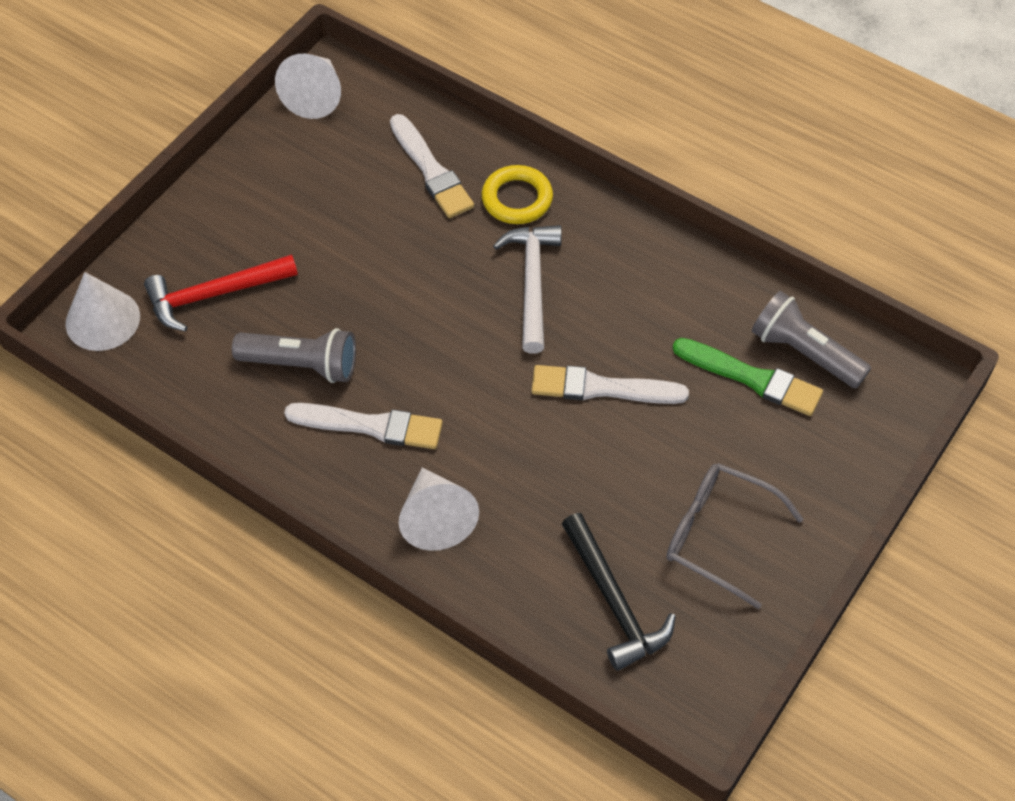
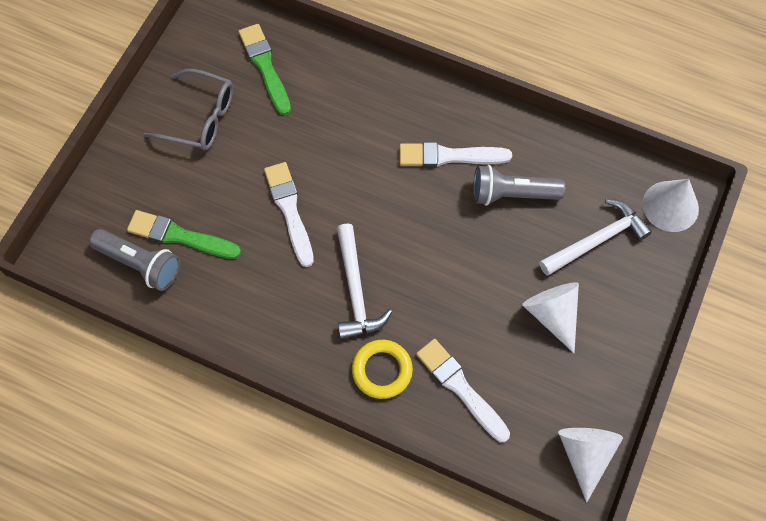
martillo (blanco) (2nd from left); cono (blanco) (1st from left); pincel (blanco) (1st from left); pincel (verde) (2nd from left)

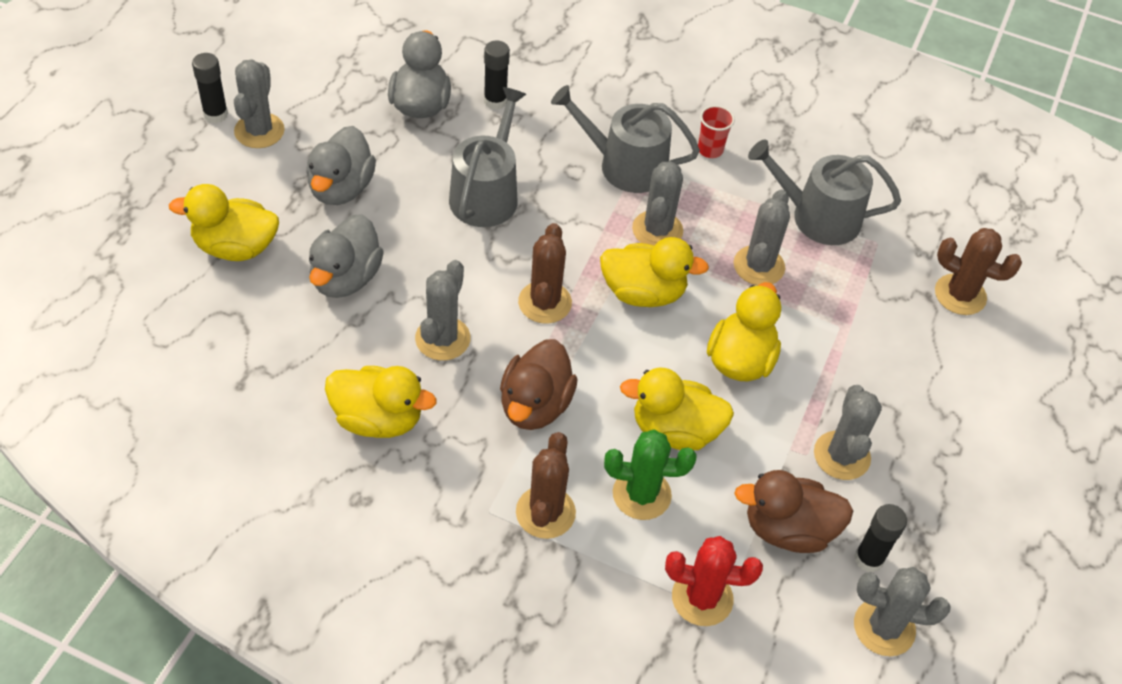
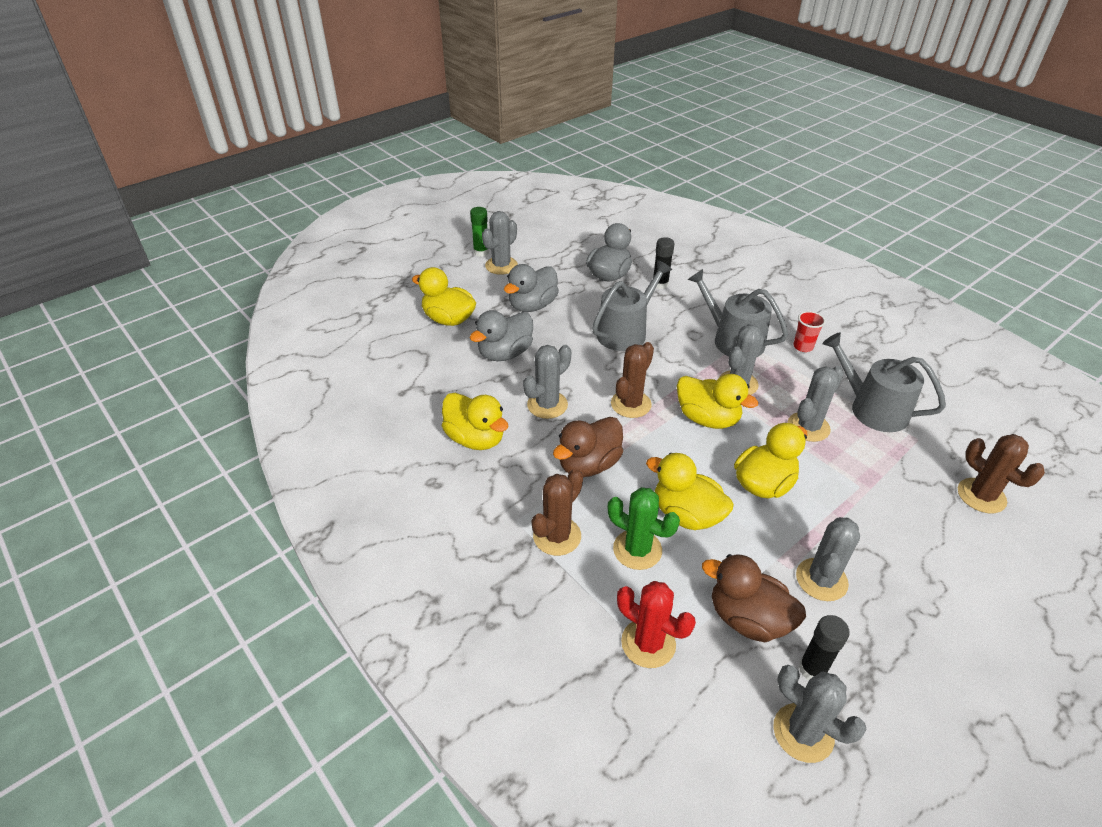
barra de pegamento (verde)

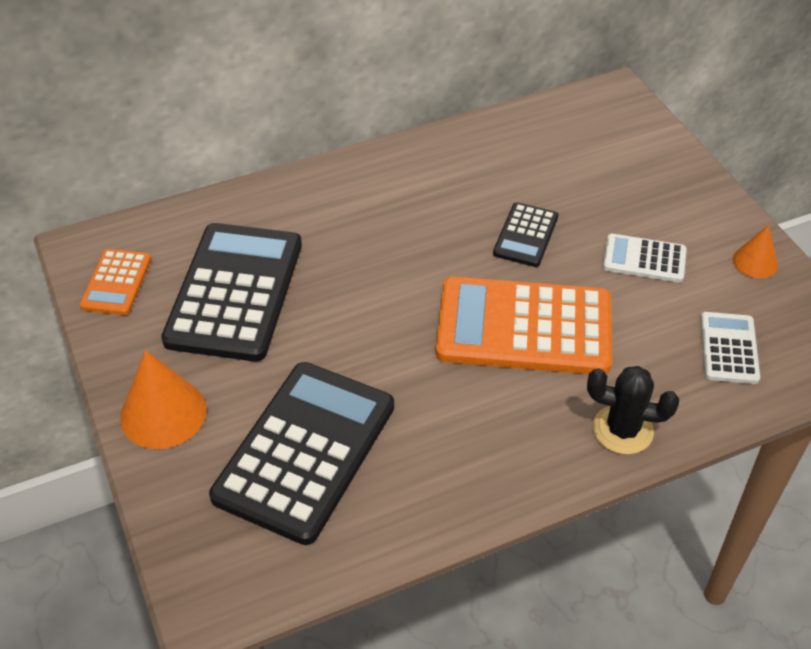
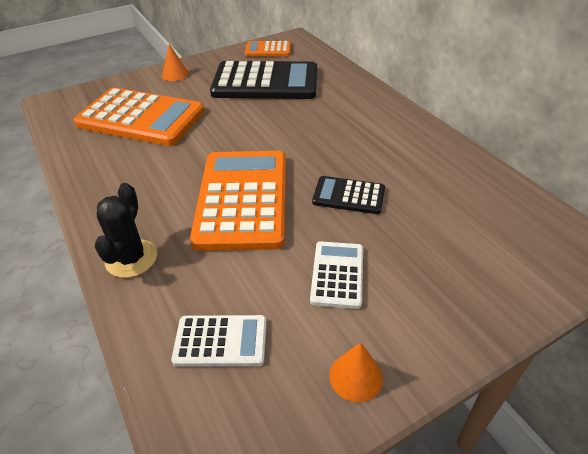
cono (naranja) (1st from left); calculadora (naranja) (1st from left)

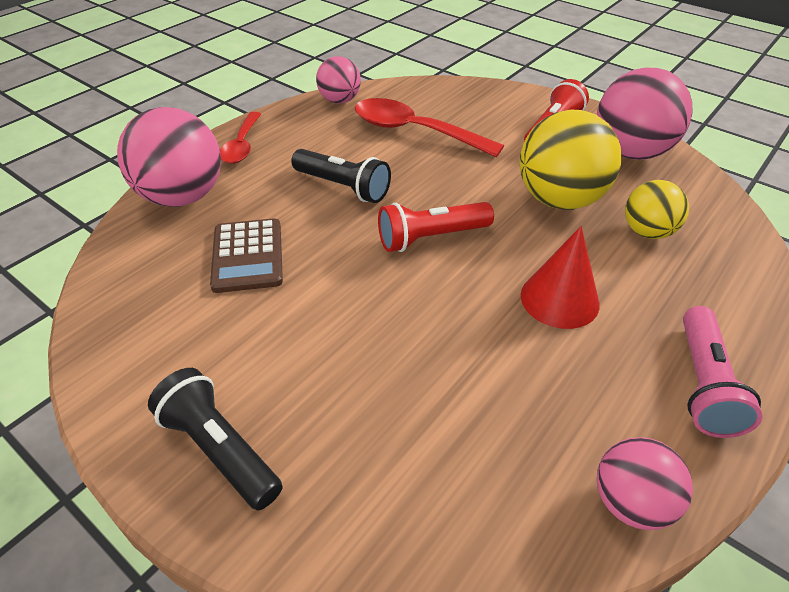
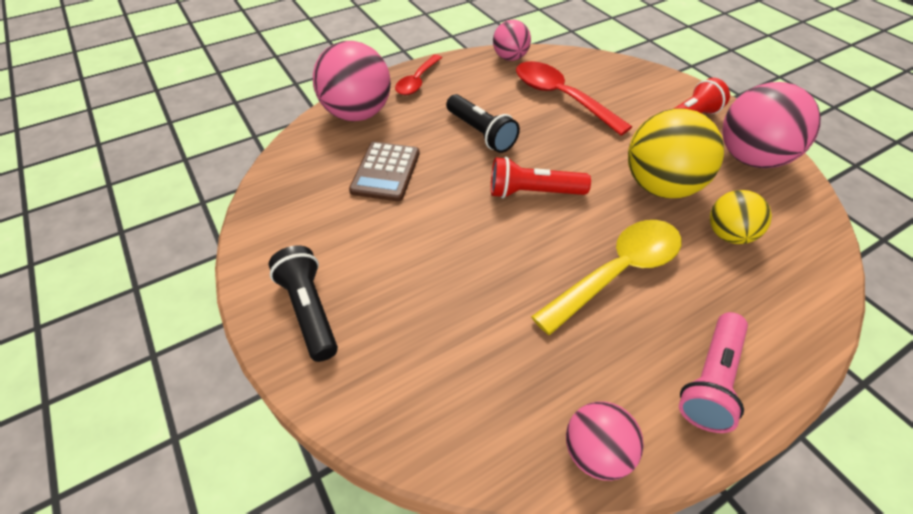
cuchara (amarillo)

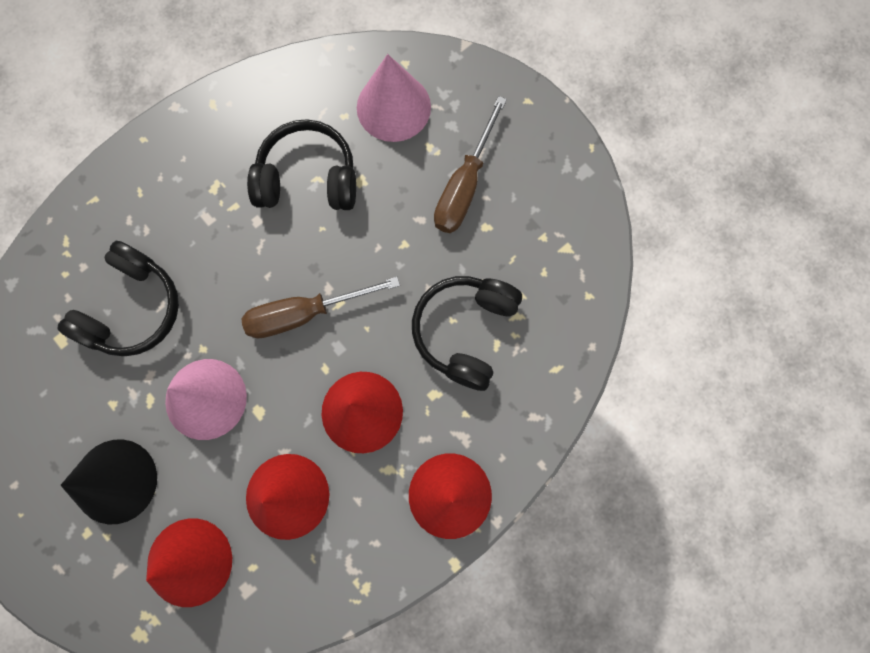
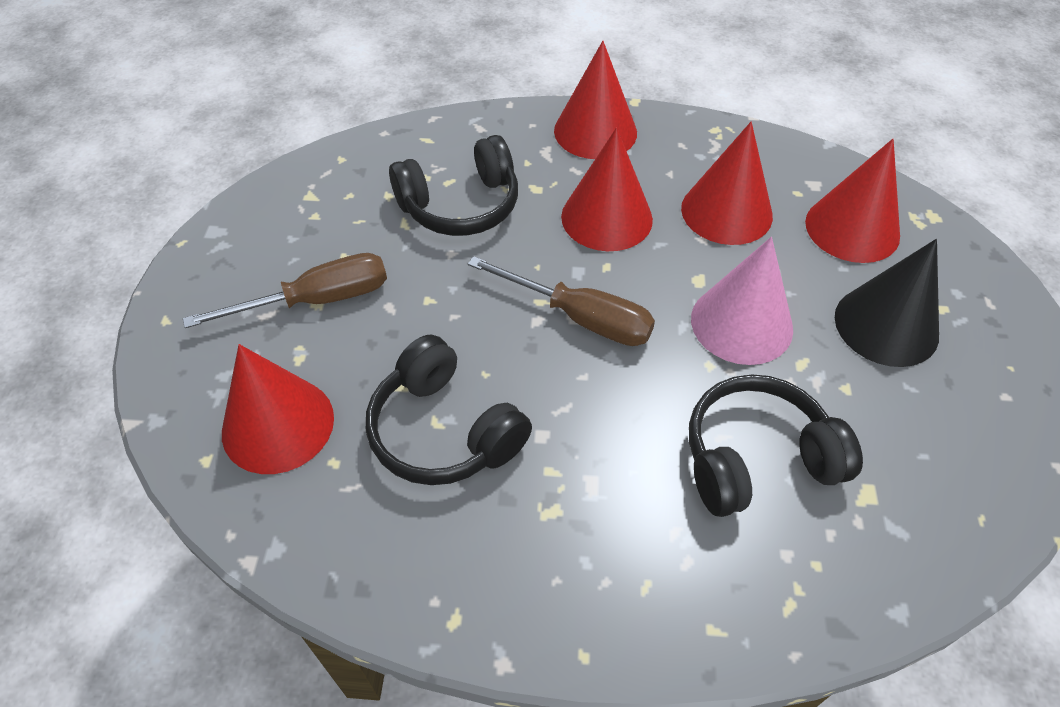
cono (rojo) (1st from left)

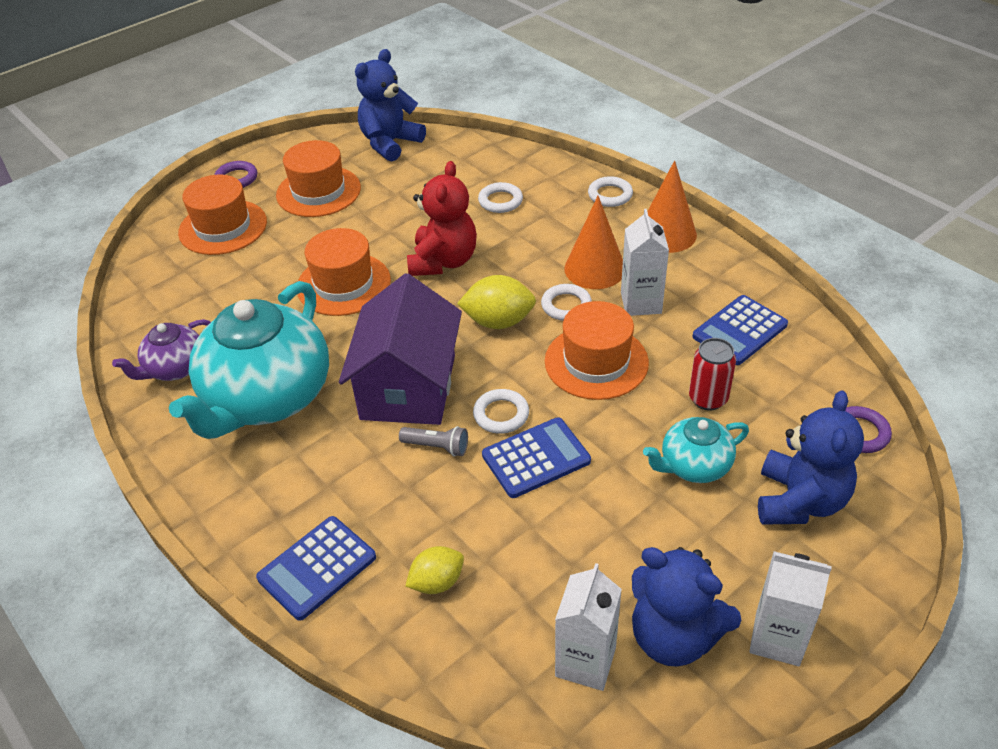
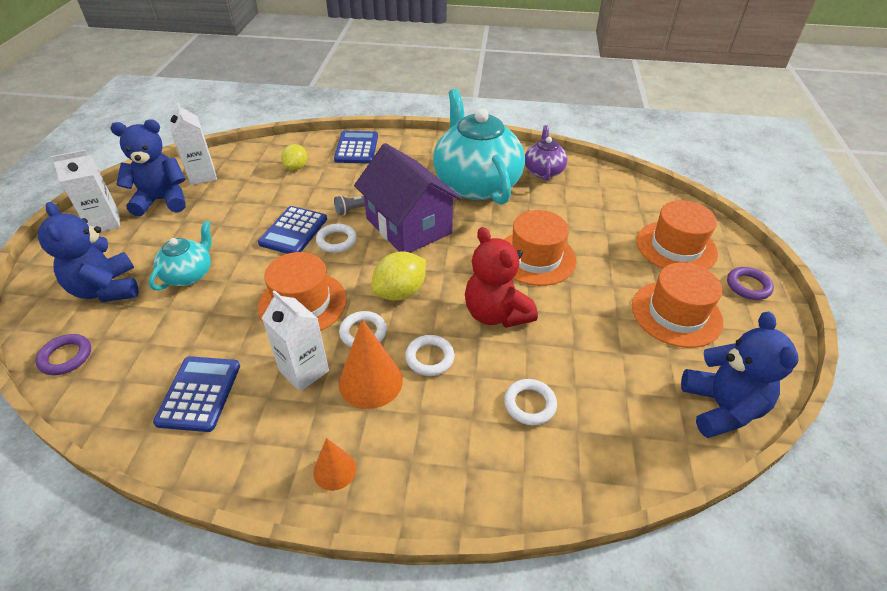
anillo (blanco) (3rd from left); cono (naranja) (1st from left); lata (rojo)

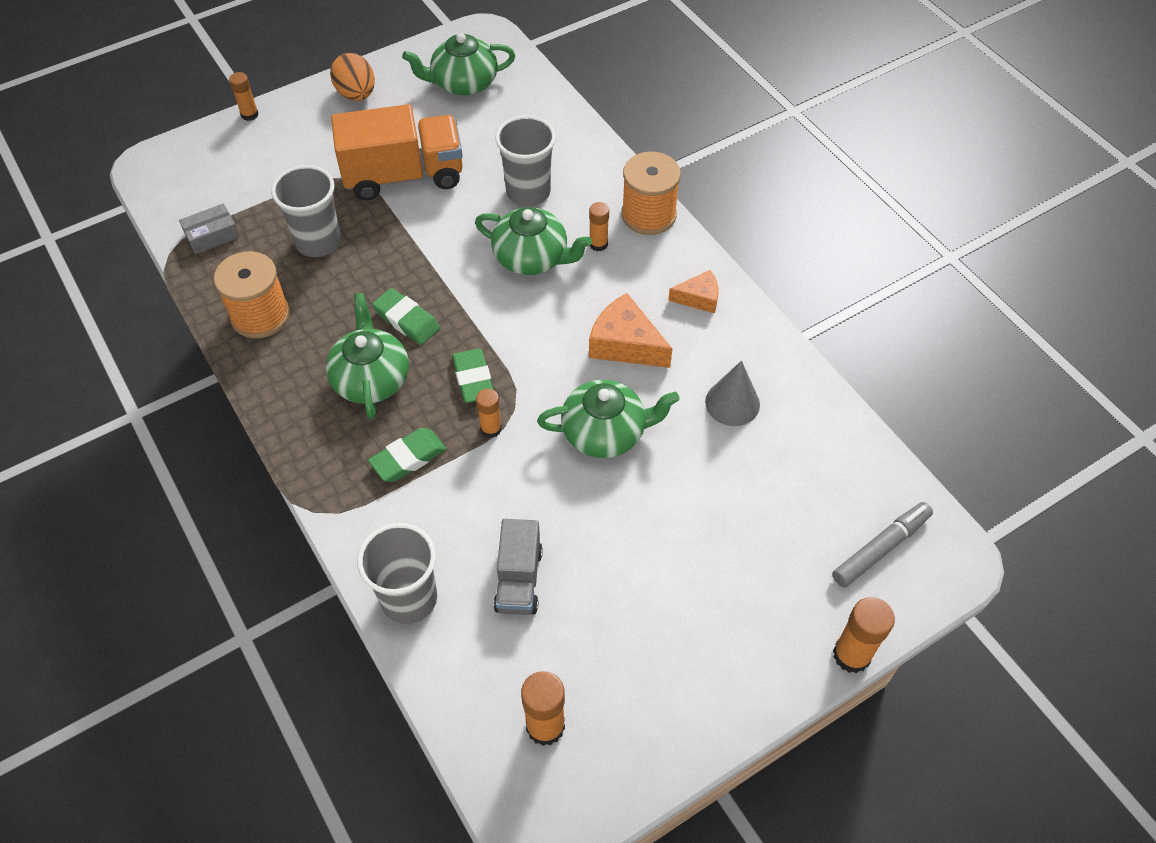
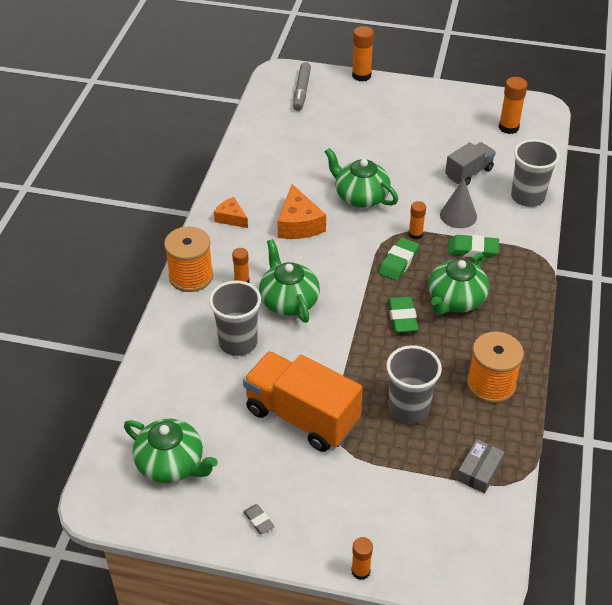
caja (gris); goma de borrar (gris); cono (gris); rotulador (gris)

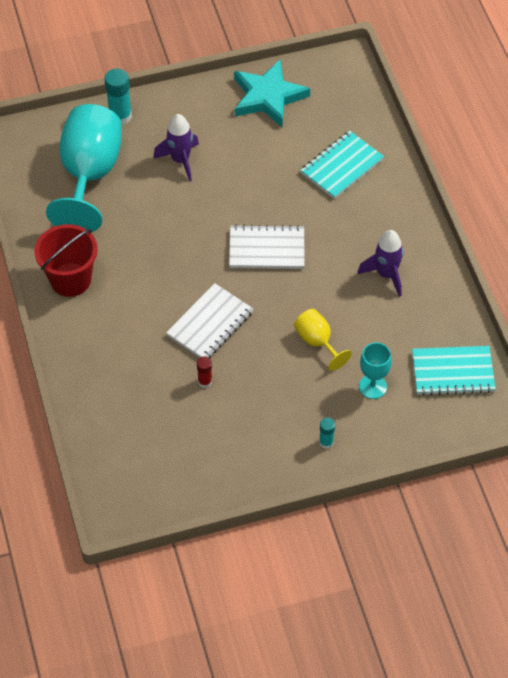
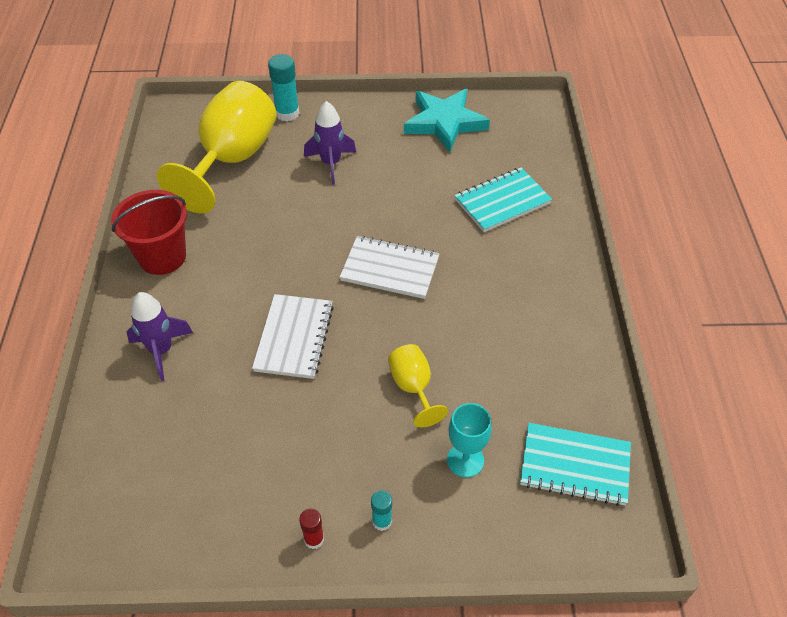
copa (amarillo) (1st from left); cuaderno (blanco) (1st from left); barra de pegamento (rojo); cohete (morado) (1st from left)

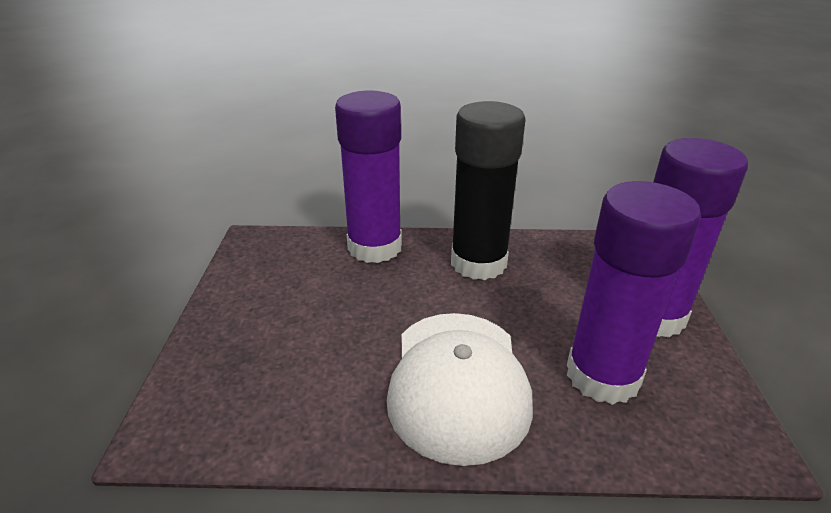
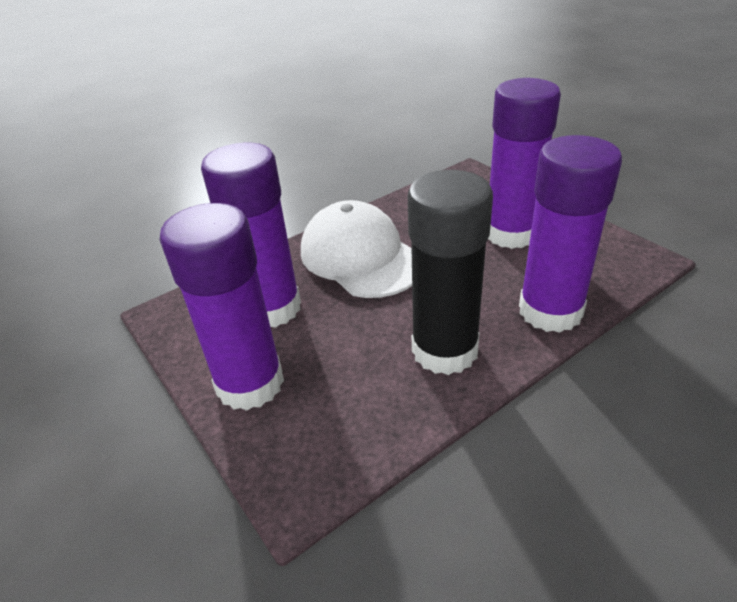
barra de pegamento (morado) (3rd from left)

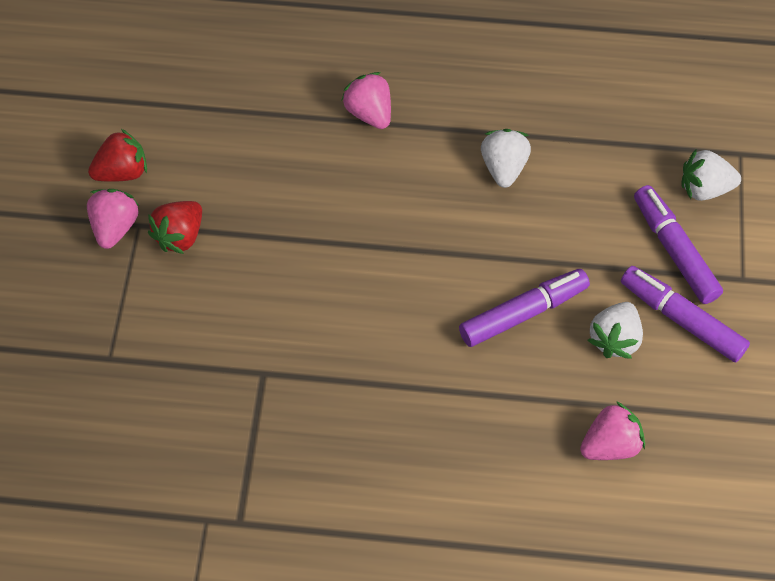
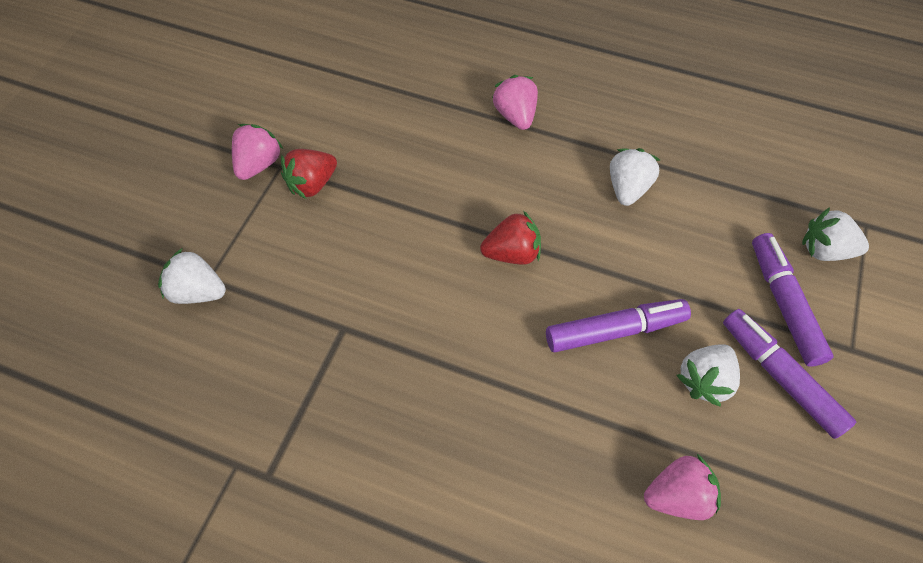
fresa (rojo) (2nd from left); fresa (blanco) (1st from left)

